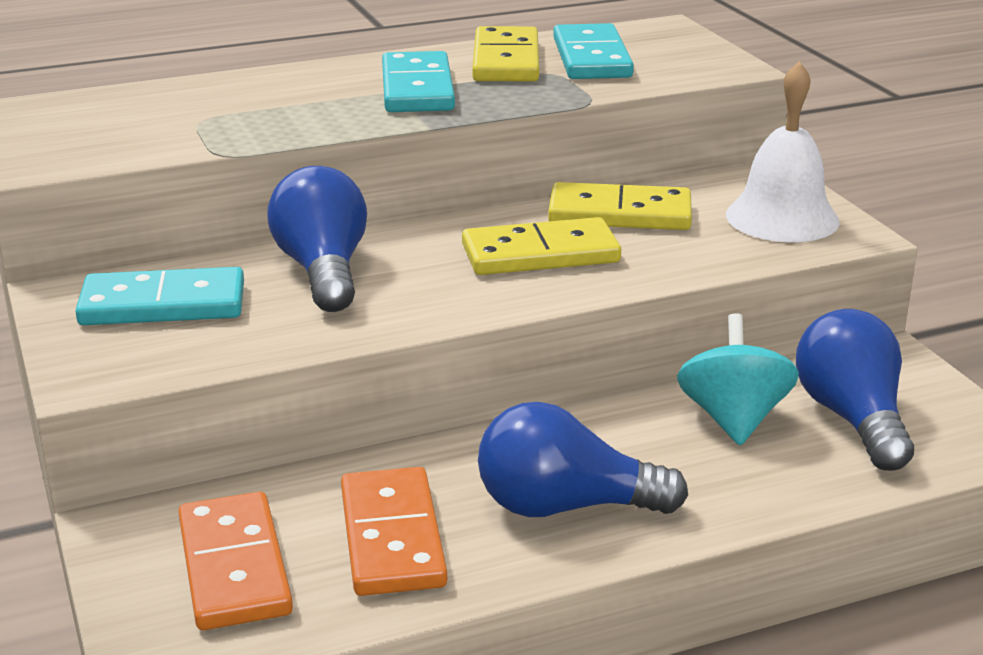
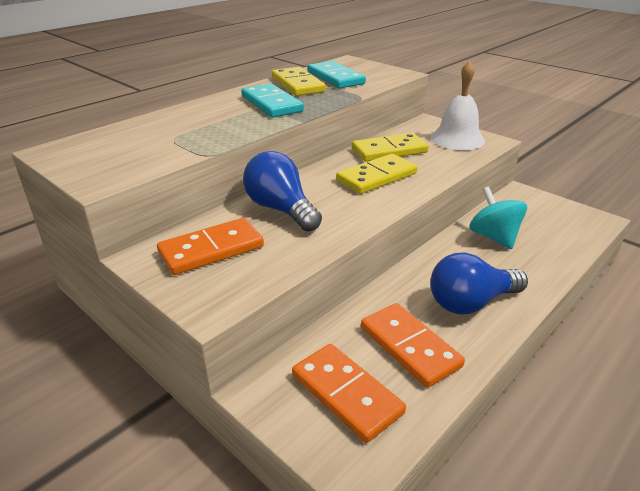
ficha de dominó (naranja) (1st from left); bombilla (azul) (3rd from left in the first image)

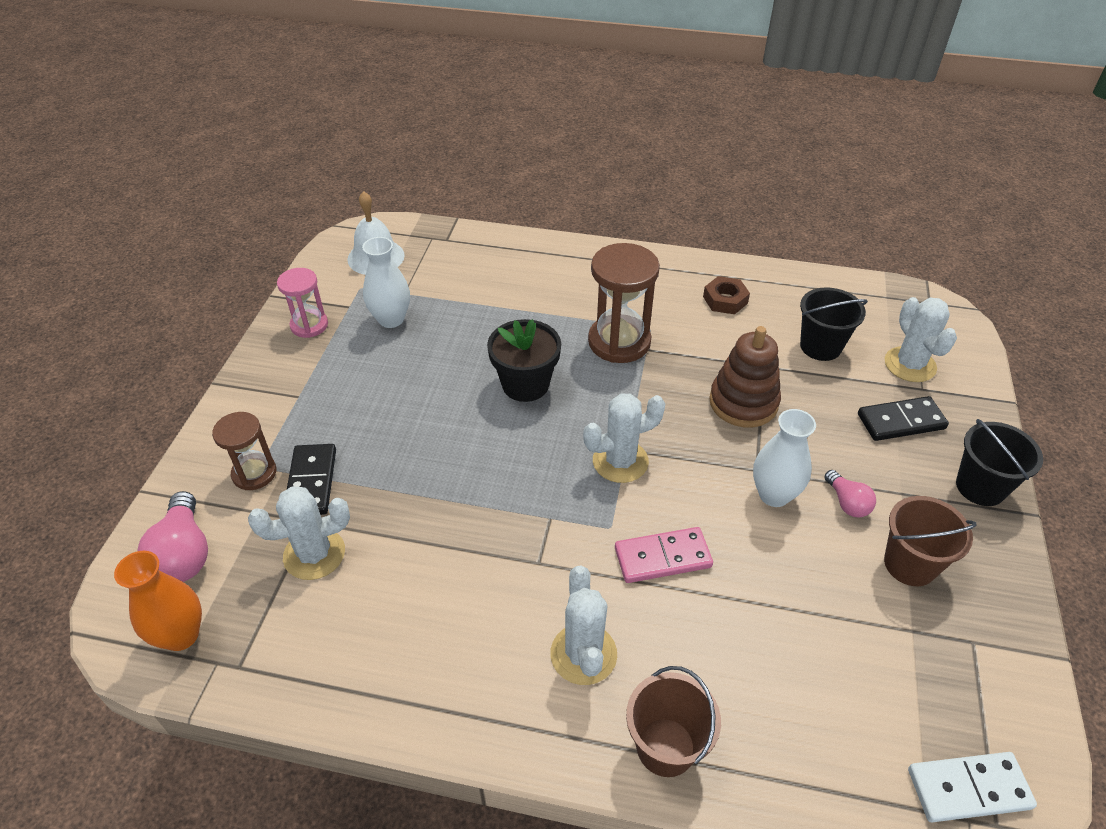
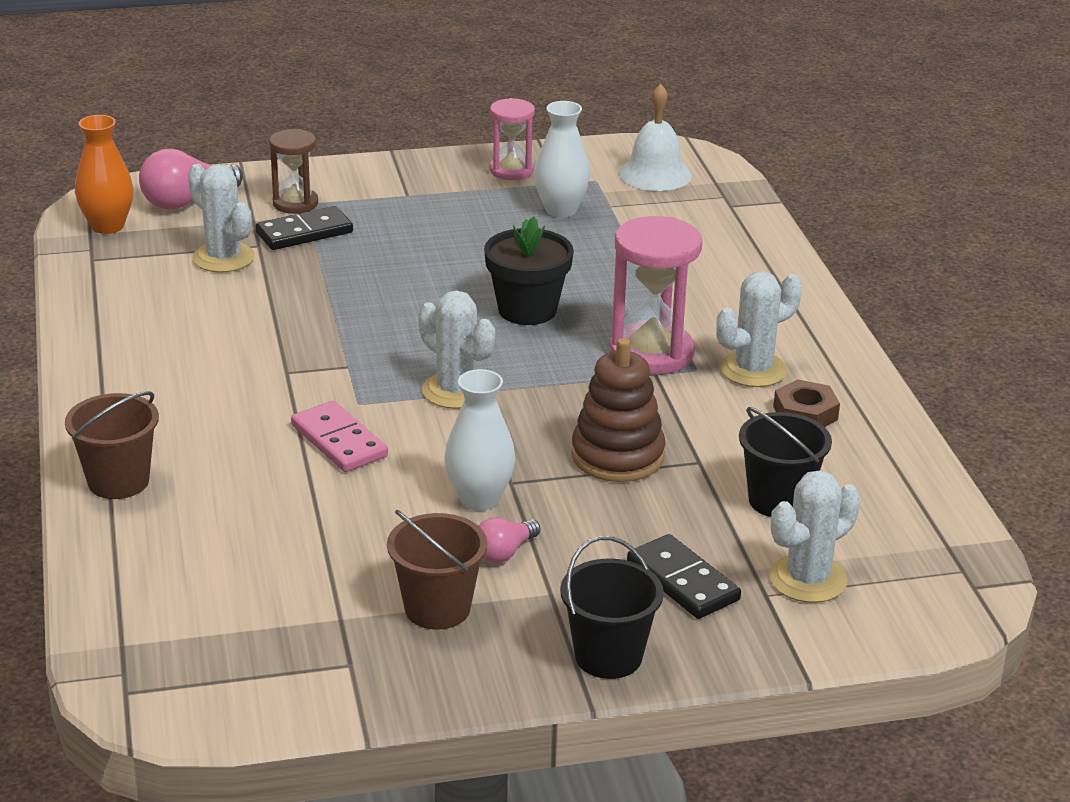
cactus (blanco) (3rd from left); reloj de arena (rosa) (2nd from left); ficha de dominó (blanco)

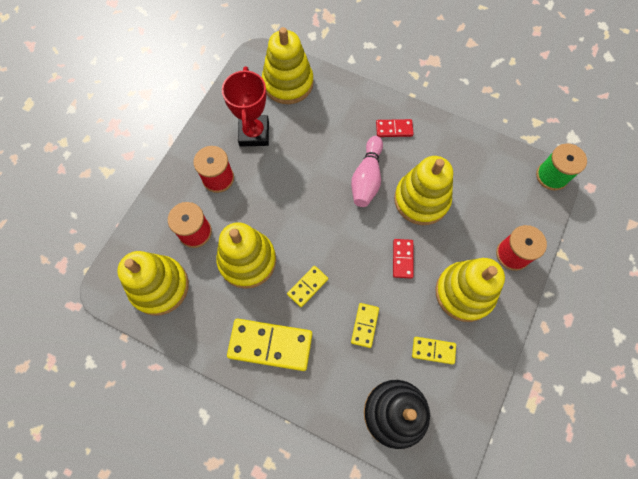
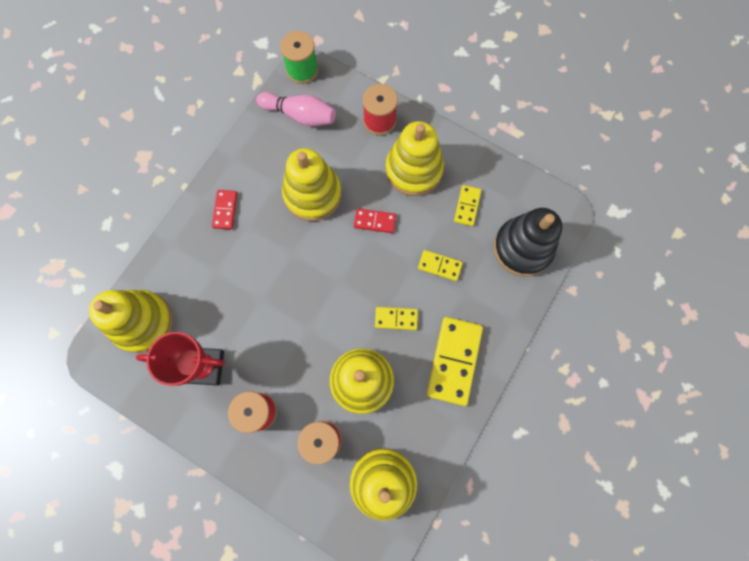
ficha de dominó (amarillo) (1st from left); bolo (rosa)

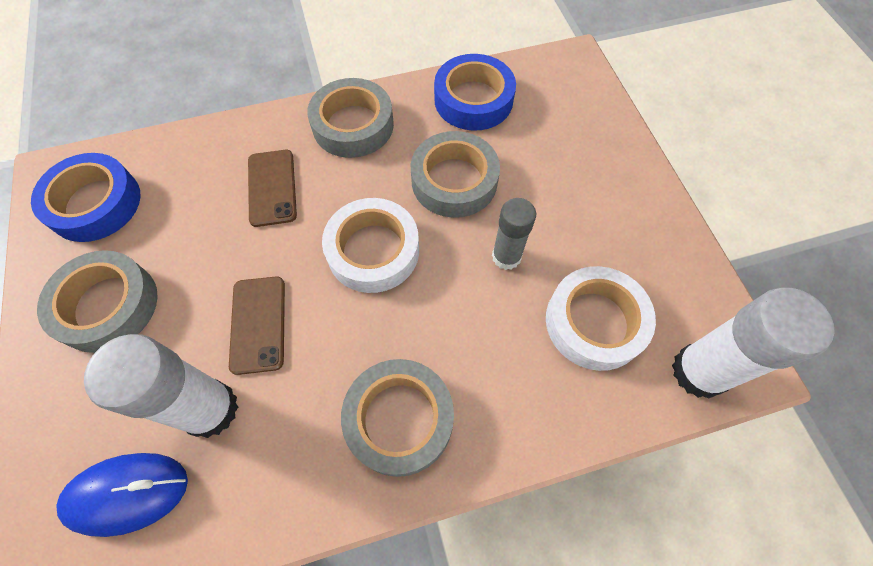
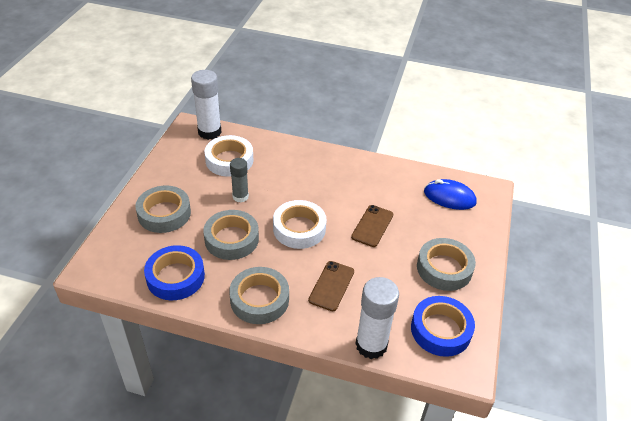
barra de pegamento (blanco) (2nd from left); cinta adhesiva (gris) (1st from left)

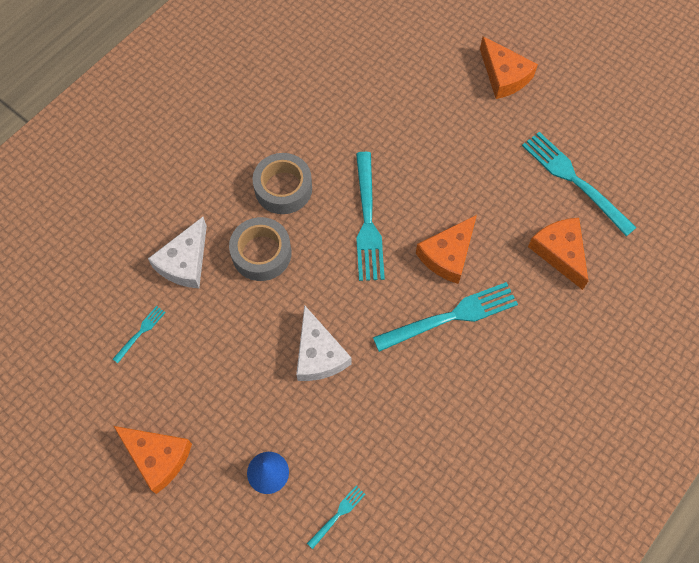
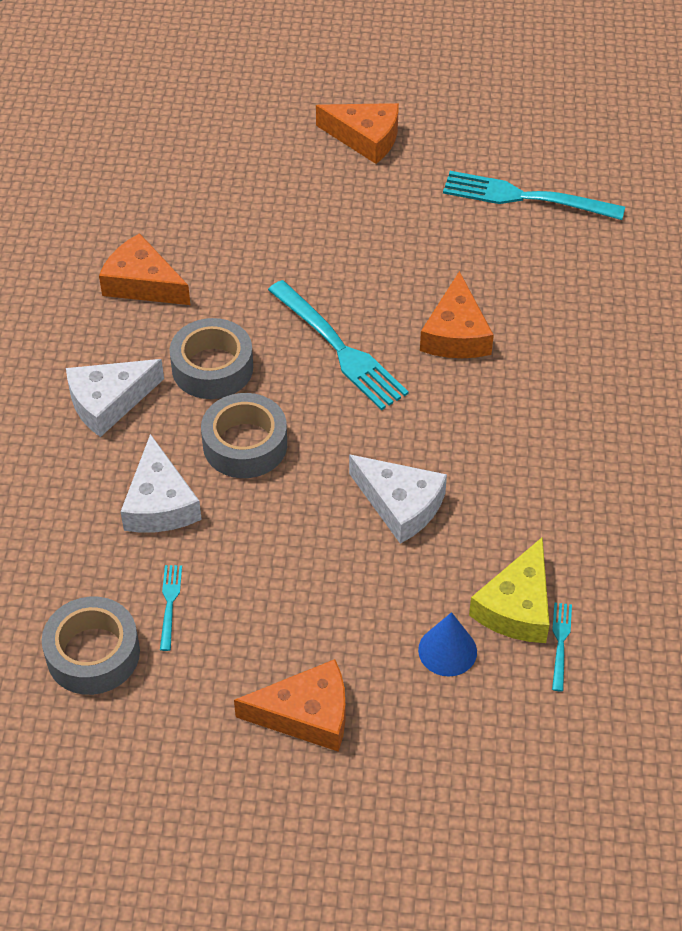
tenedor (turquesa) (4th from left in the first image); queso (naranja) (1st from left); cinta adhesiva (gris) (1st from left); queso (blanco) (1st from left); queso (amarillo)

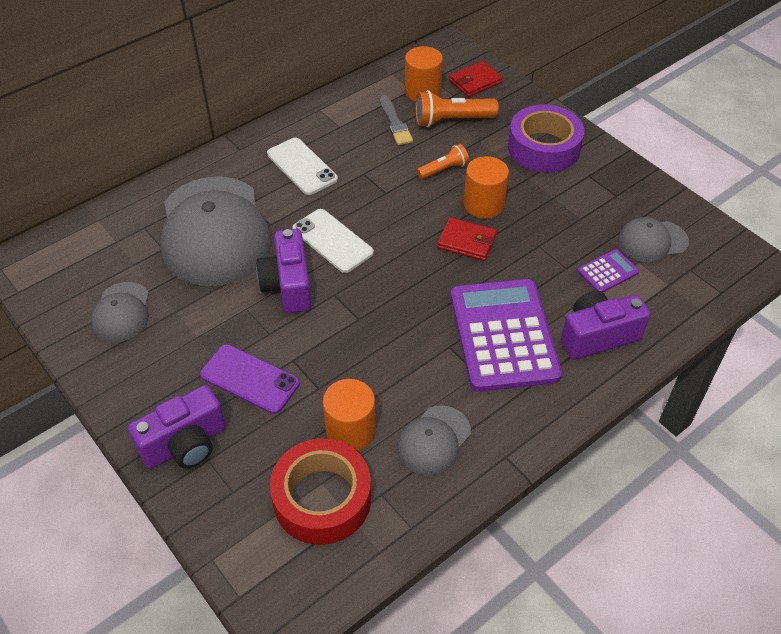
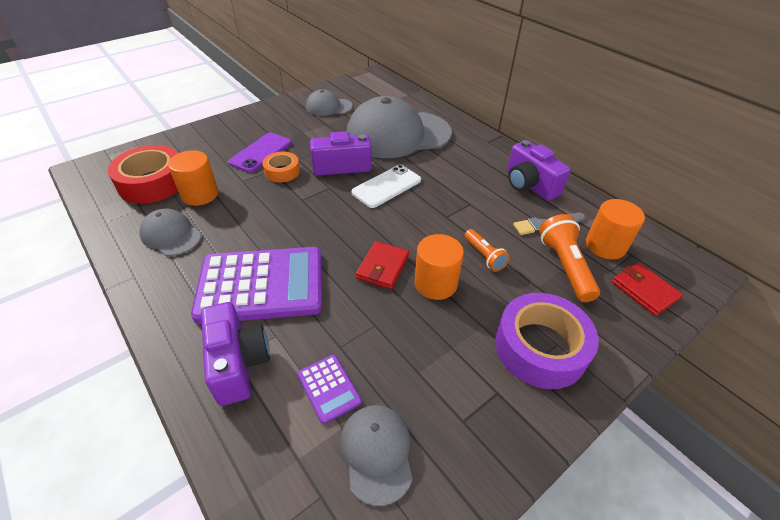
cámara (morado) (3rd from left); móvil (blanco) (1st from left in the first image); cinta adhesiva (naranja)

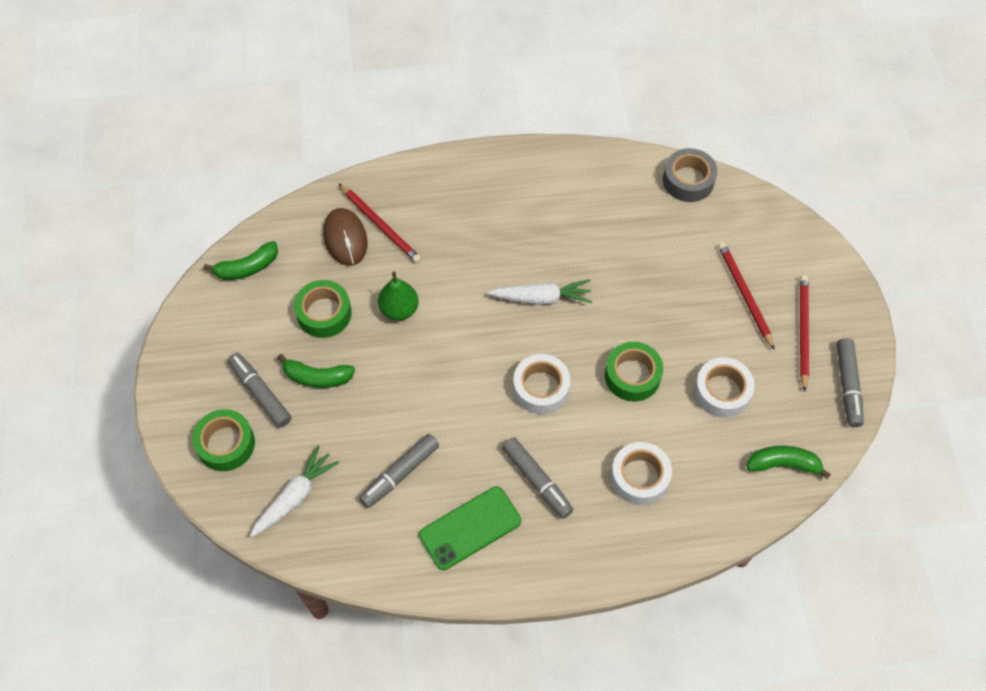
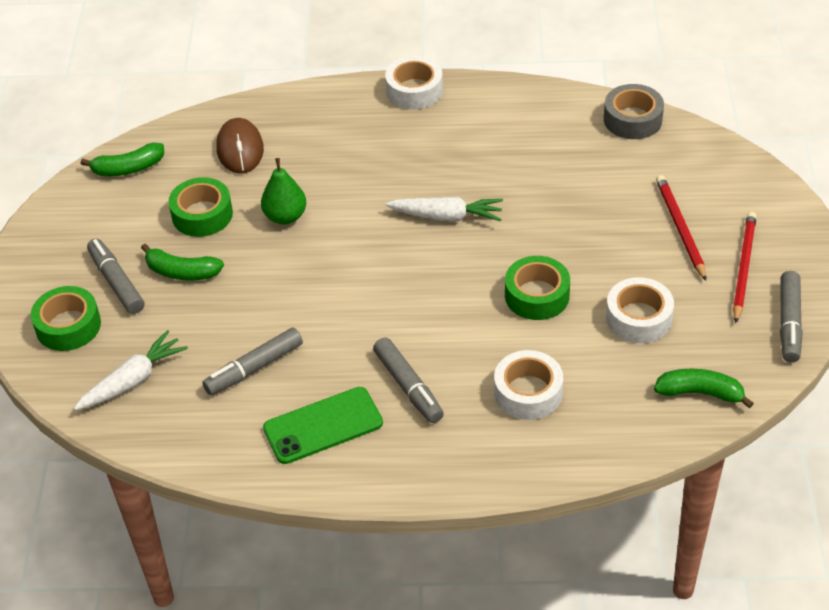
lápiz (rojo) (1st from left in the first image); cinta adhesiva (blanco) (1st from left)

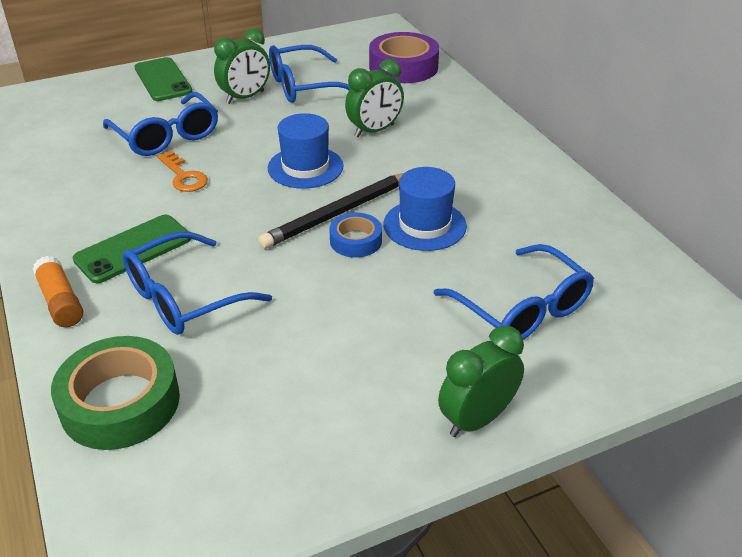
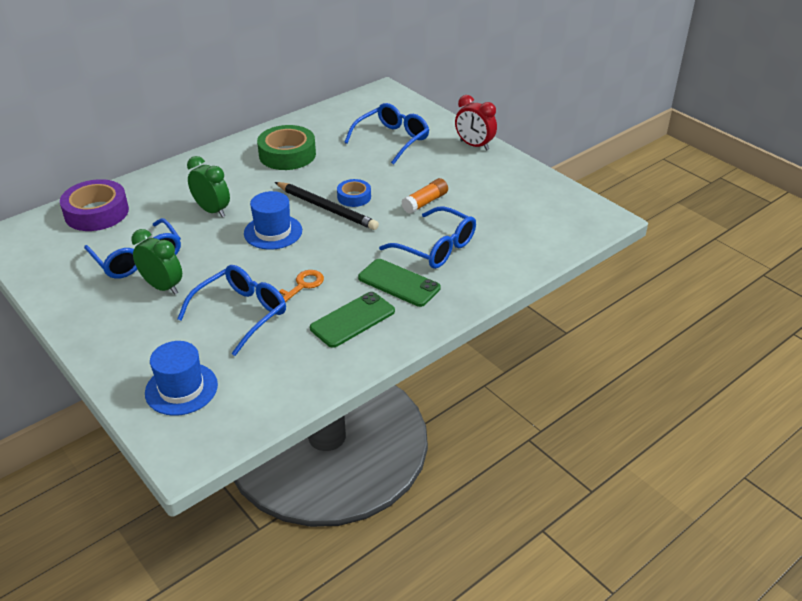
barra de pegamento (naranja); cinta adhesiva (verde); móvil (verde) (1st from left); sombrero (azul) (1st from left); despertador (rojo)

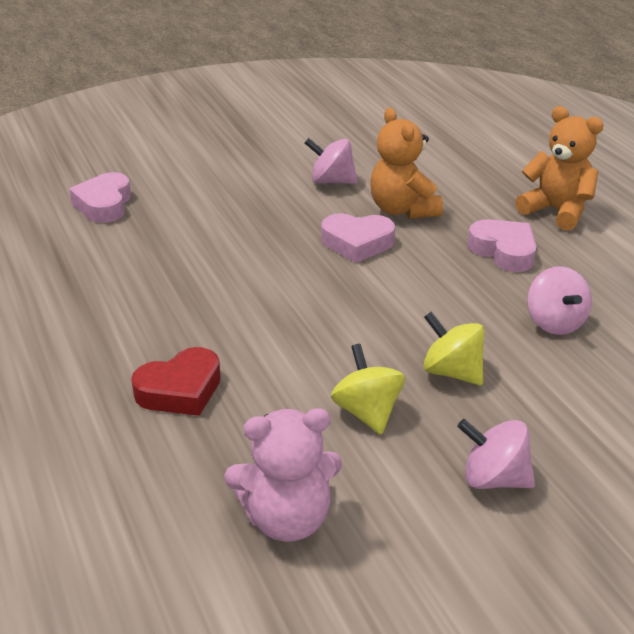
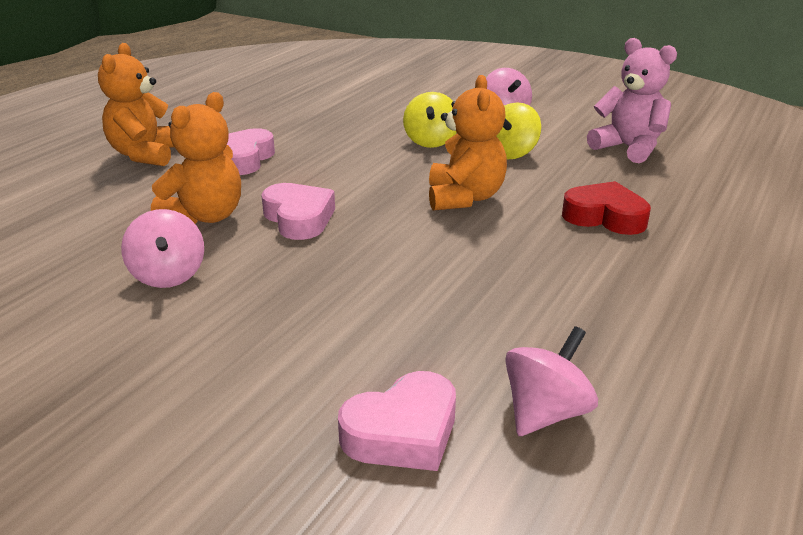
peonza (rosa) (3rd from left); osito (naranja) (3rd from left)

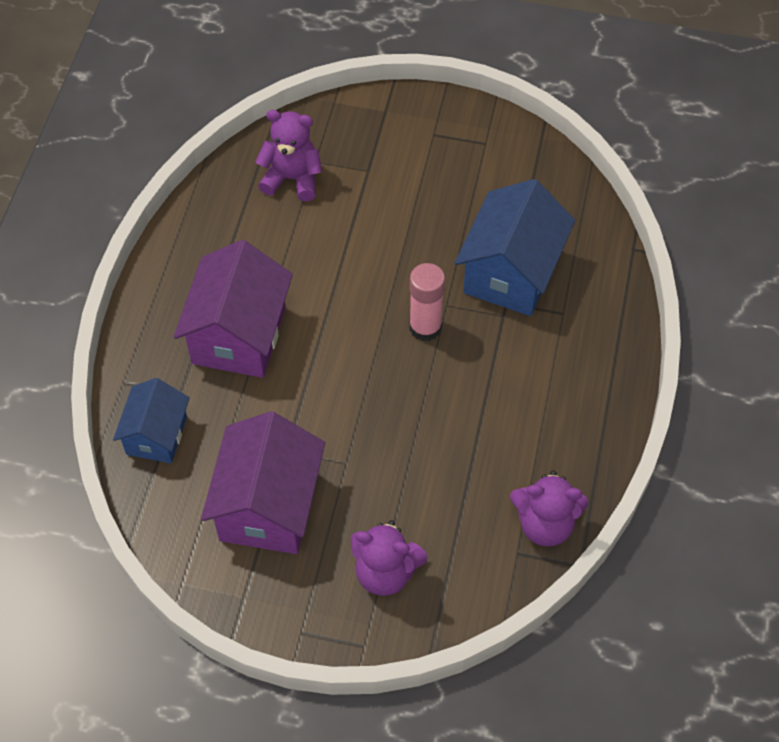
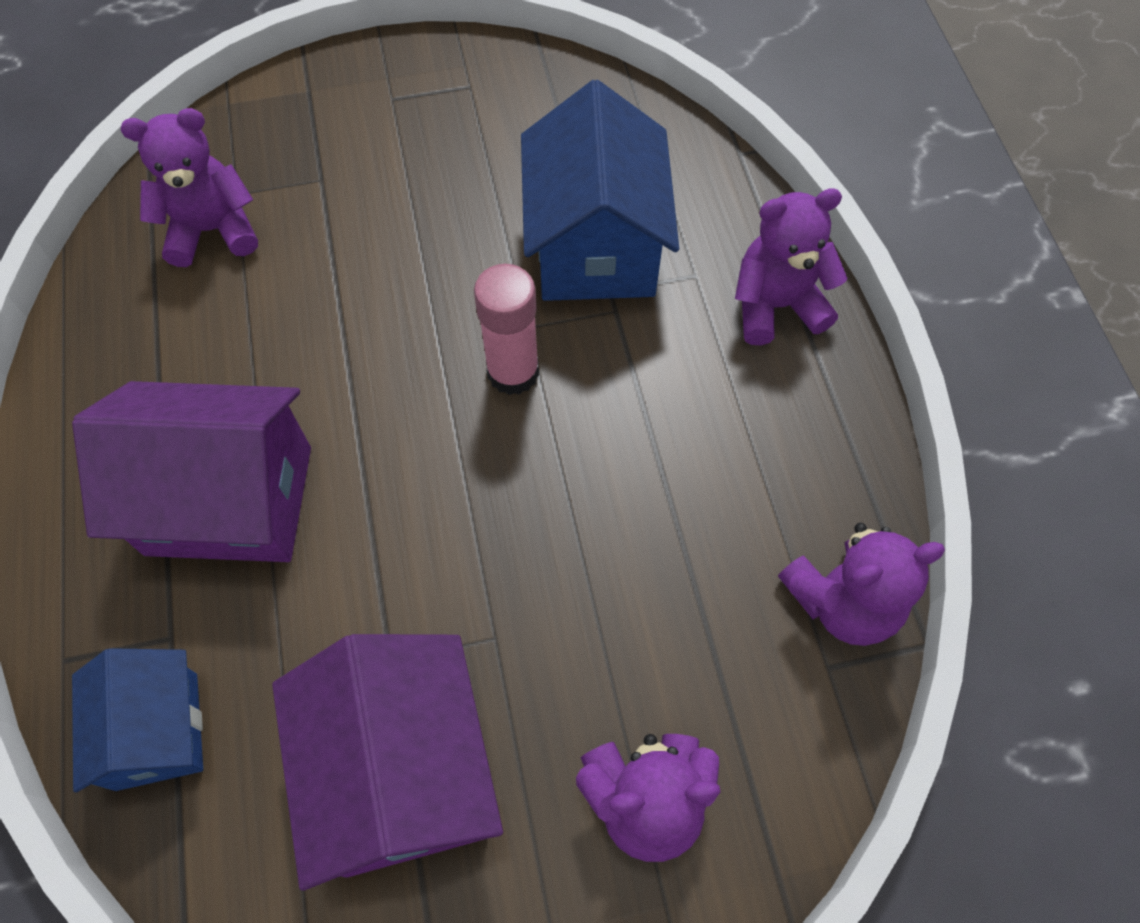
casa (morado) (1st from left); osito (morado) (3rd from left)

